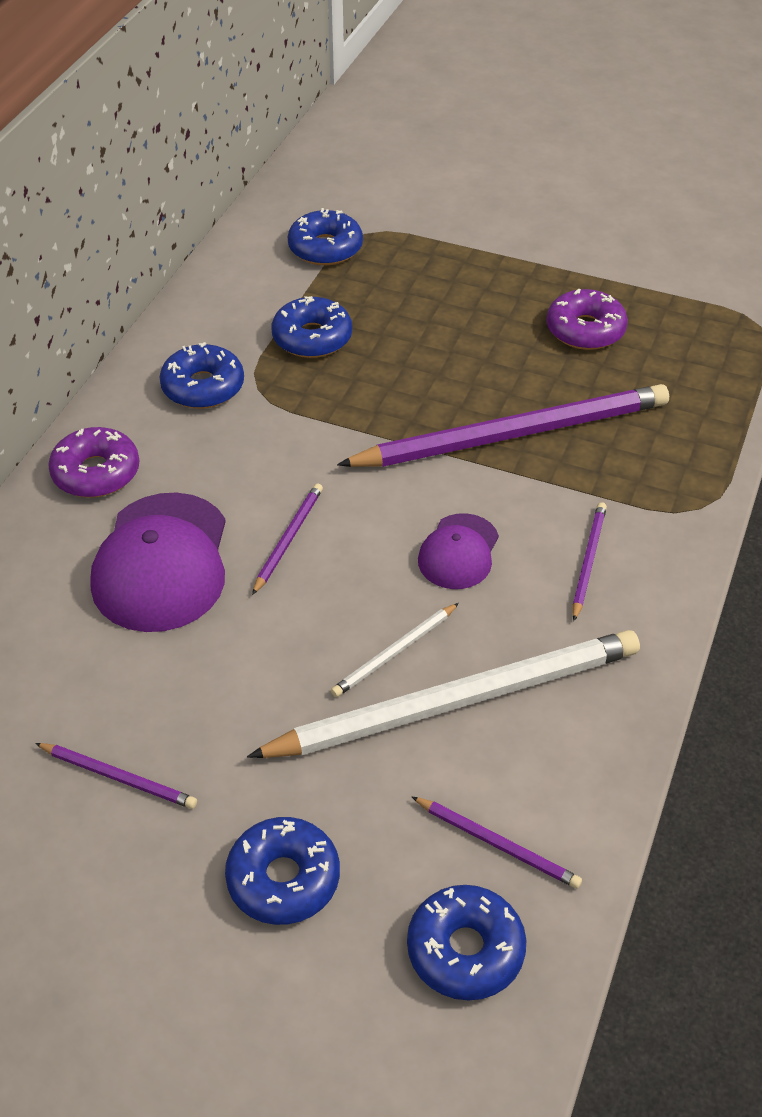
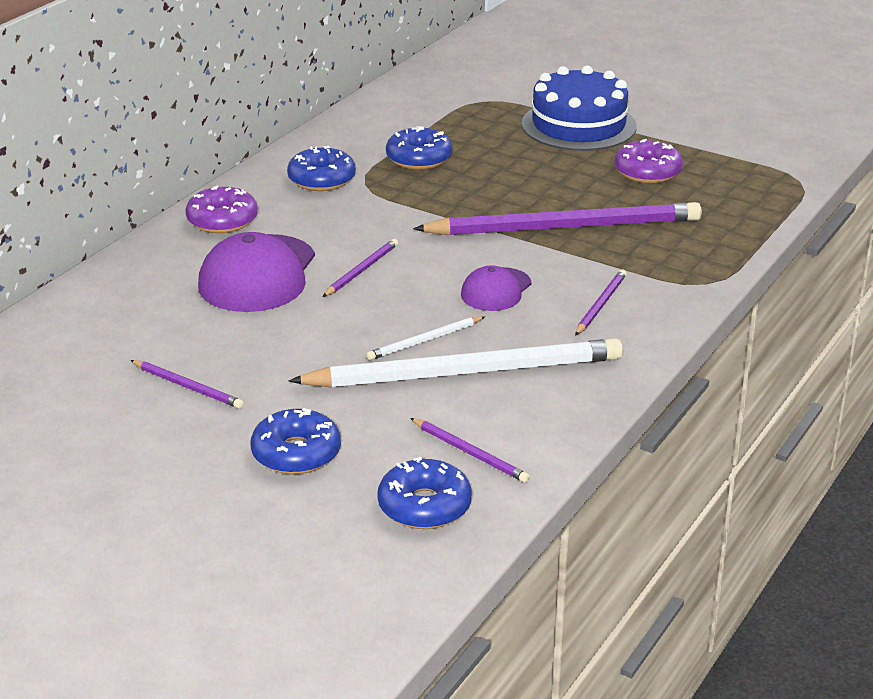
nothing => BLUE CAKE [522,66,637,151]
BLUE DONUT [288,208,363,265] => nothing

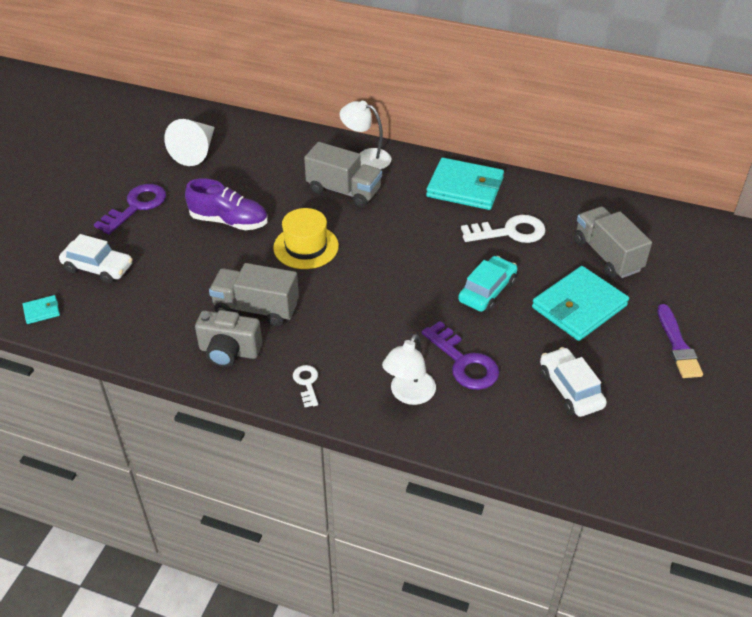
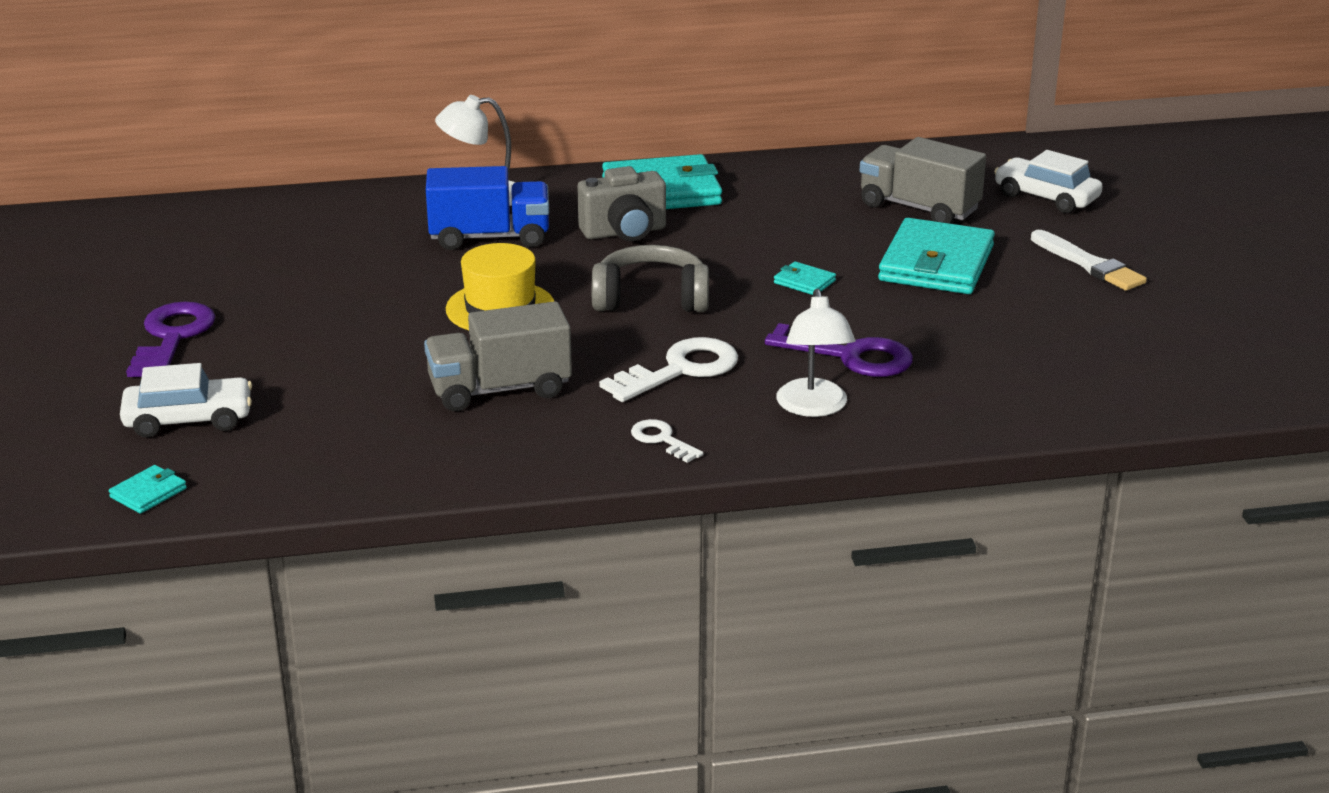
GREY TRUCK [304,142,382,207] => BLUE TRUCK [426,166,549,250]
GREY CAMERA [195,310,262,367] => GREY CAMERA [578,166,666,241], move
nothing => GREY HEADPHONES [592,245,709,312]
WHITE KEY [461,215,546,243] => WHITE KEY [599,337,738,402], move
TURQUOISE CAR [458,256,517,312] => TURQUOISE WALLET [774,261,836,295]
WHITE CAR [540,347,607,417] => WHITE CAR [994,150,1103,213], move
PURPLE BRUSH [657,304,703,378] => WHITE BRUSH [1031,230,1147,291]
WHITE CONE [164,119,215,166] => nothing
PURPLE SHOE [185,178,268,230] => nothing

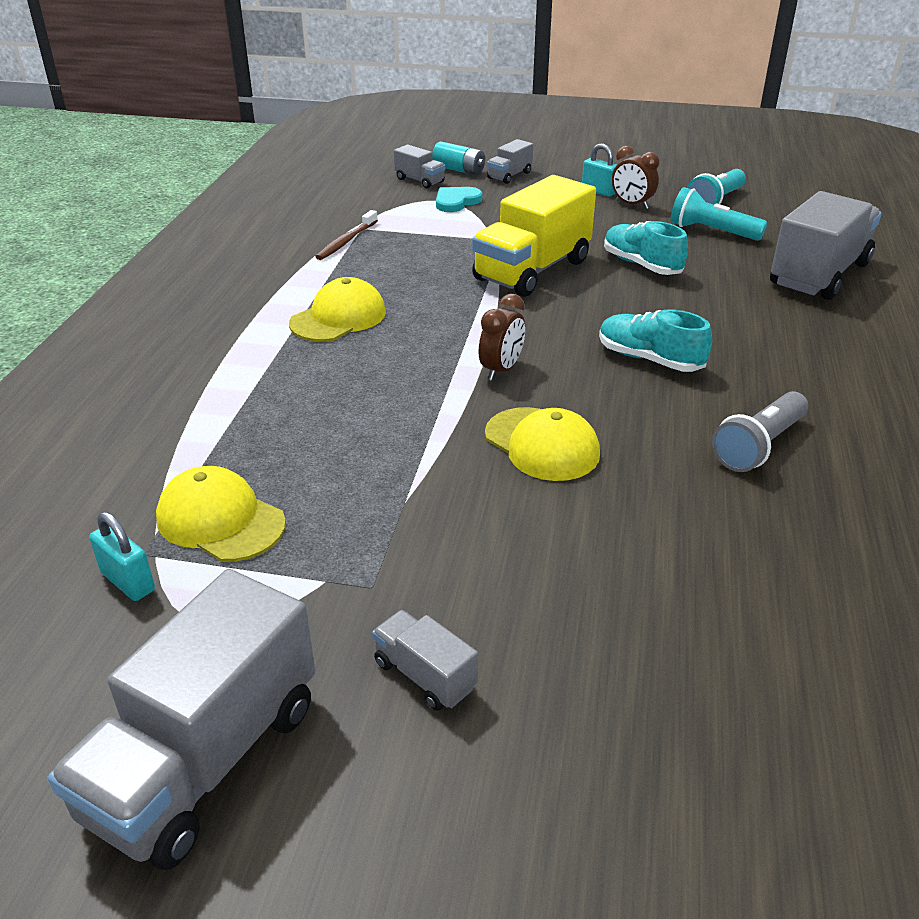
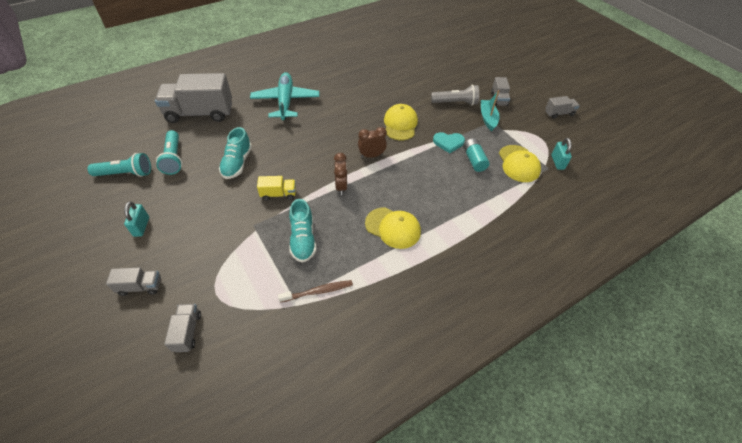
nothing => TURQUOISE PLANE [250,72,319,120]
YELLOW TRUCK [472,175,596,297] => YELLOW TRUCK [257,176,296,201], x0.46
TURQUOISE SHOE [599,309,712,372] => TURQUOISE SHOE [289,199,316,263], move
BROWN CLOCK [612,146,659,209] => BROWN CLOCK [334,153,348,195], move
YELLOW CAP [289,277,386,342] => YELLOW CAP [365,207,421,249], 150 degrees counterclockwise
GREY FLASHLIGHT [712,391,808,472] => GREY FLASHLIGHT [431,85,479,105], move
TURQUOISE HEART [436,187,482,212] => TURQUOISE HEART [433,132,465,153], move
TURQUOISE BATTERY [432,142,485,175] => TURQUOISE BATTERY [463,138,490,172], move
nothing => TURQUOISE BOAT [481,90,500,131]
GREY TRUCK [47,569,315,870] => GREY TRUCK [545,96,580,119], x0.46

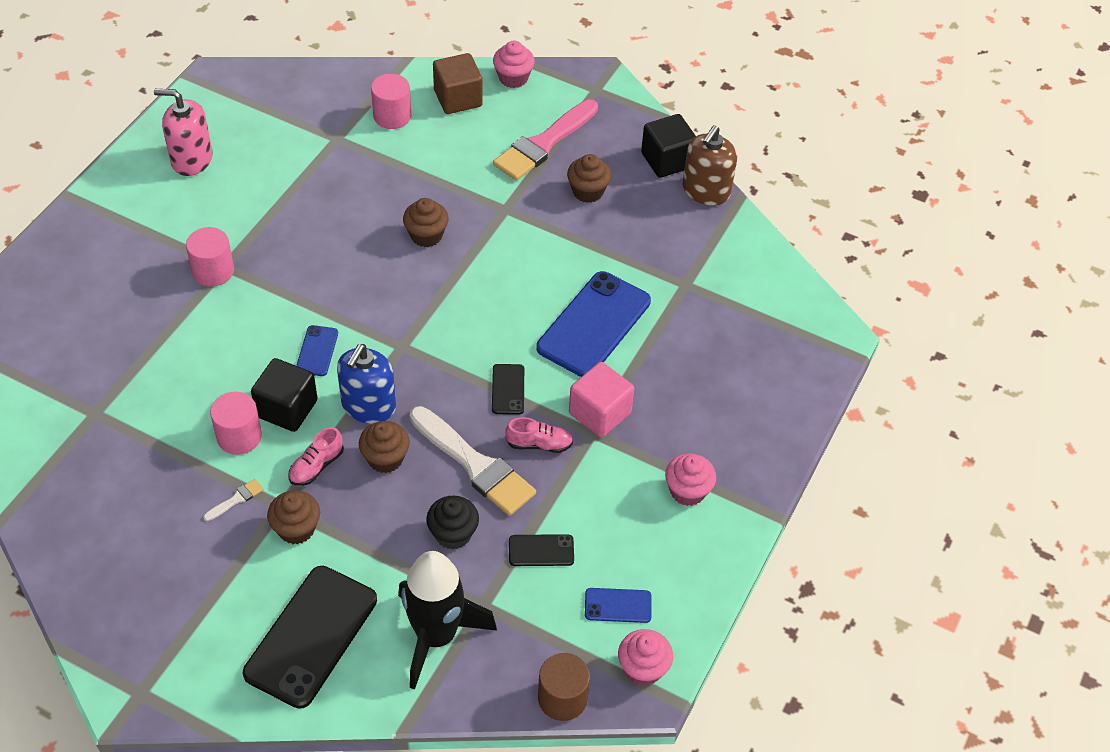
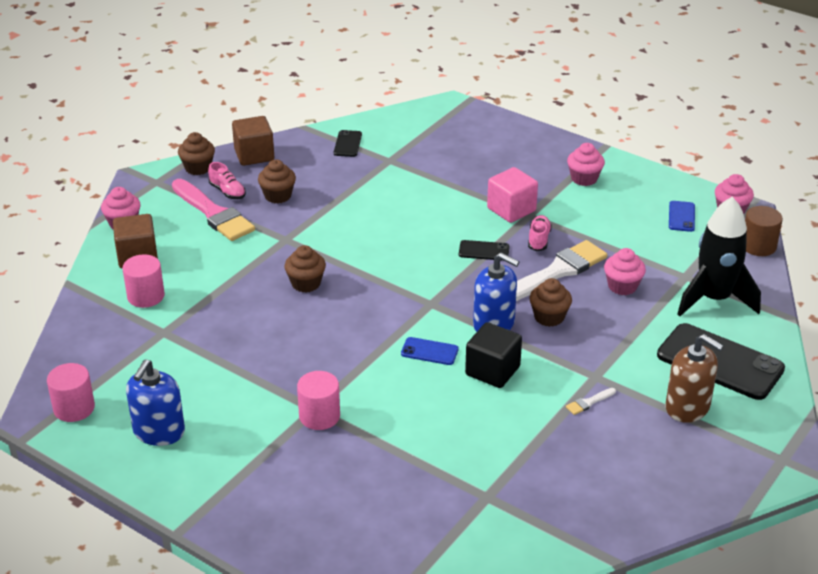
PINK CYLINDER [210,392,262,455] => PINK CYLINDER [47,363,95,422], move
PINK SOAP DISPENSER [154,89,213,176] => BLUE SOAP DISPENSER [126,359,185,446]
BROWN CUPCAKE [267,490,320,544] => BROWN CUPCAKE [178,132,215,175], move
PINK SHOE [288,427,344,486] => PINK SHOE [208,162,246,199], move
BLACK CUBE [641,114,696,178] => BROWN CUBE [232,116,274,166]
BLACK PHONE [509,534,574,566] => BLACK PHONE [334,130,362,157], move
WHITE BRUSH [203,479,264,521] => WHITE BRUSH [566,388,616,415], 90 degrees counterclockwise
BLACK CUPCAKE [426,496,479,550] => PINK CUPCAKE [604,248,646,295]
BROWN SOAP DISPENSER [683,125,737,205] => BROWN SOAP DISPENSER [665,334,724,423], move
BLUE PHONE [537,271,651,377] => nothing

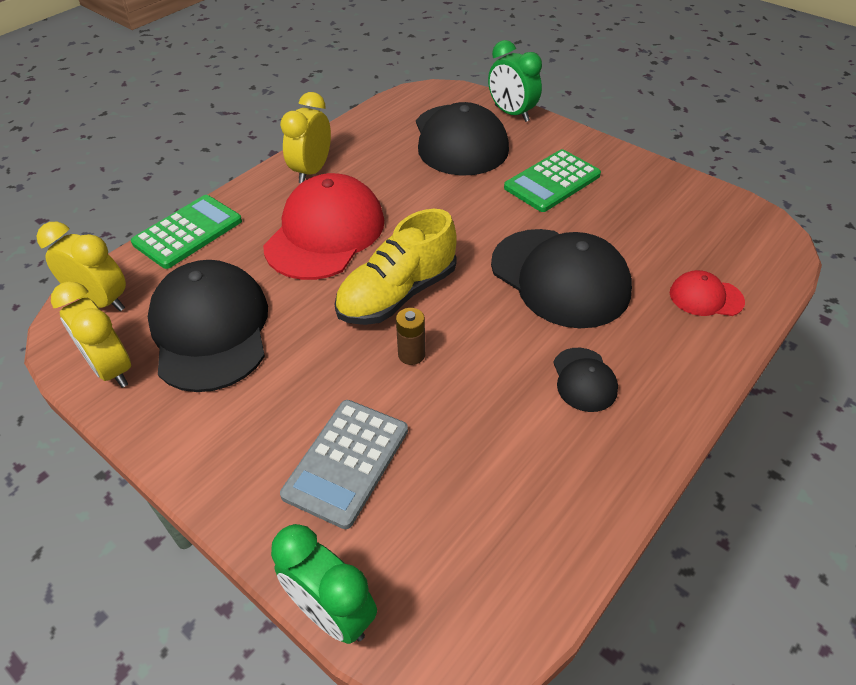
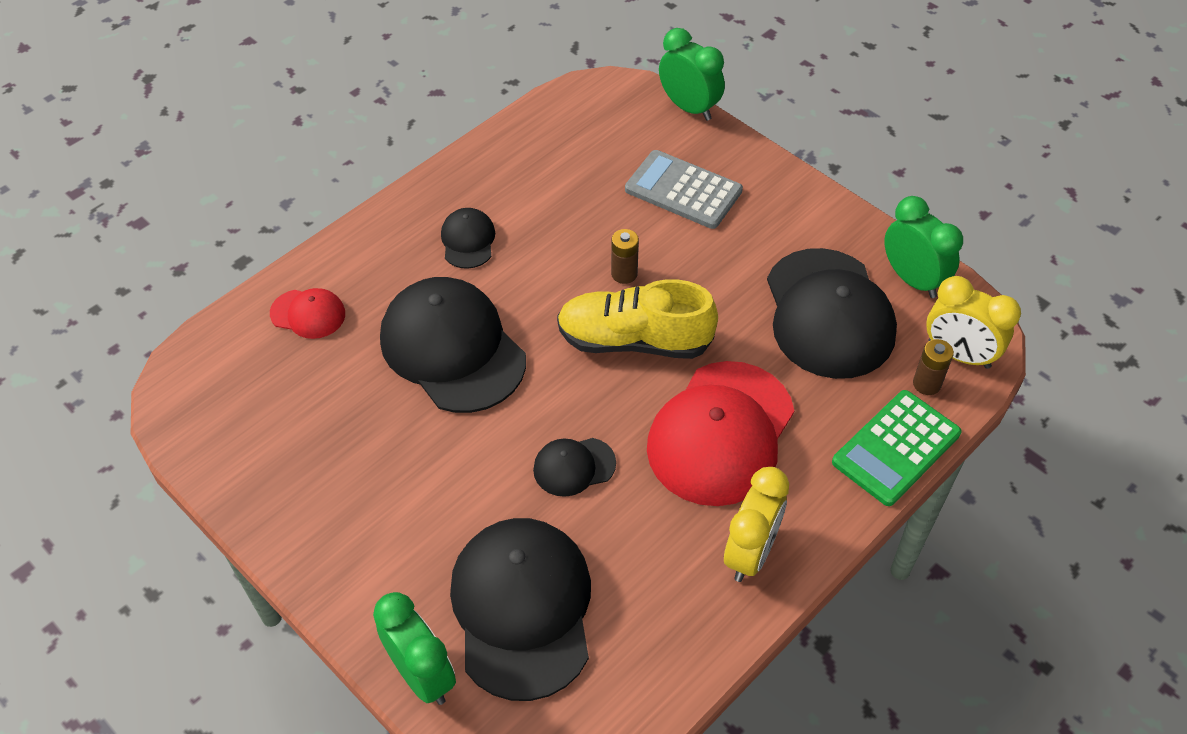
nothing => BLACK CAP [533,438,616,497]
YELLOW SHOE [334,209,457,325] => YELLOW SHOE [557,279,718,359], 135 degrees counterclockwise
GREY CALCULATOR [280,400,408,529] => GREY CALCULATOR [625,150,743,229], 90 degrees counterclockwise
YELLOW CLOCK [51,281,131,388] => GREEN CLOCK [884,196,963,298]
nothing => BROWN BATTERY [913,339,954,395]
GREEN CALCULATOR [504,149,601,212] => nothing

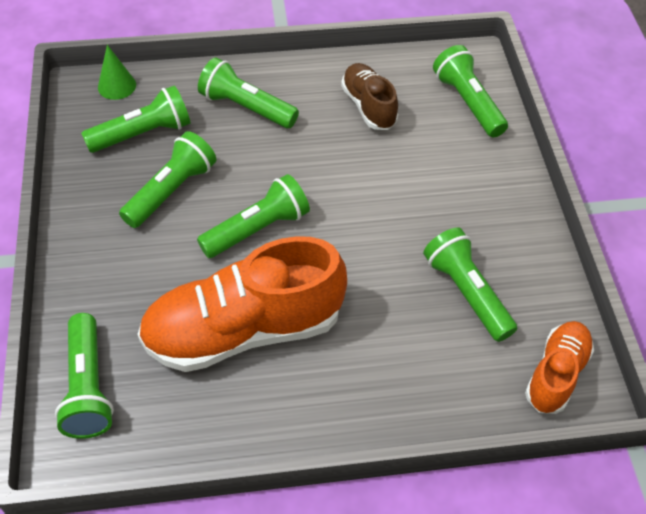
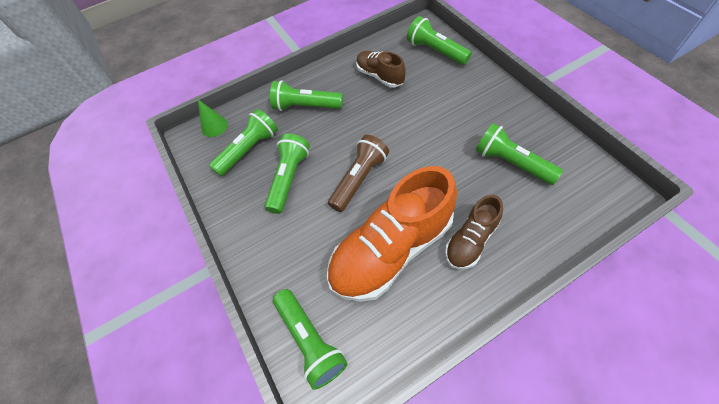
GREEN FLASHLIGHT [197,174,310,258] => BROWN FLASHLIGHT [328,135,389,212]
nothing => BROWN SHOE [445,195,503,269]
ORANGE SHOE [525,321,594,414] => nothing

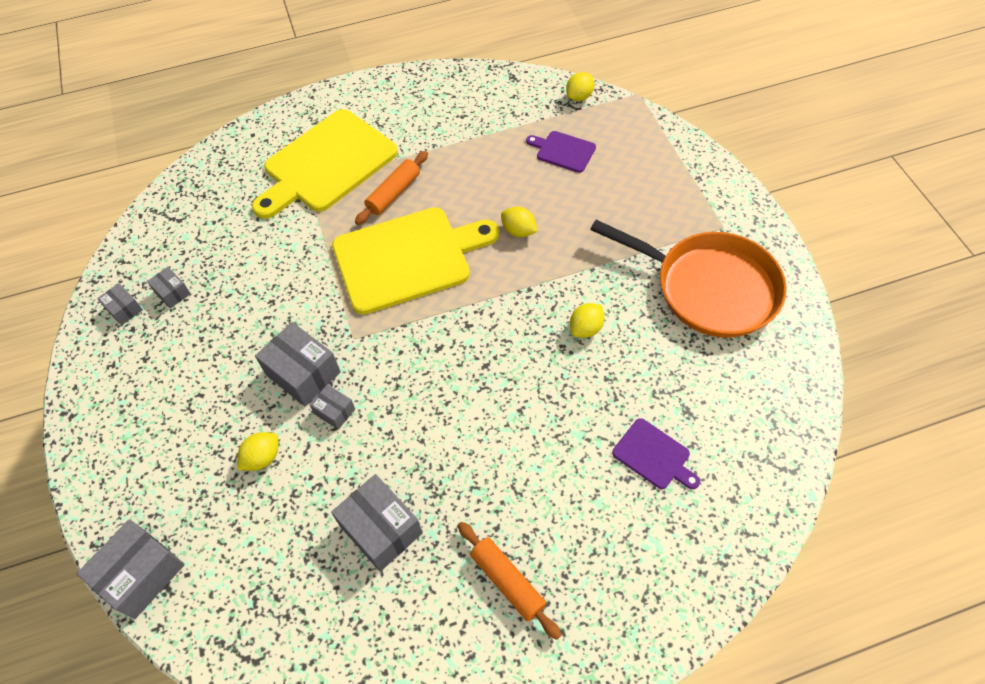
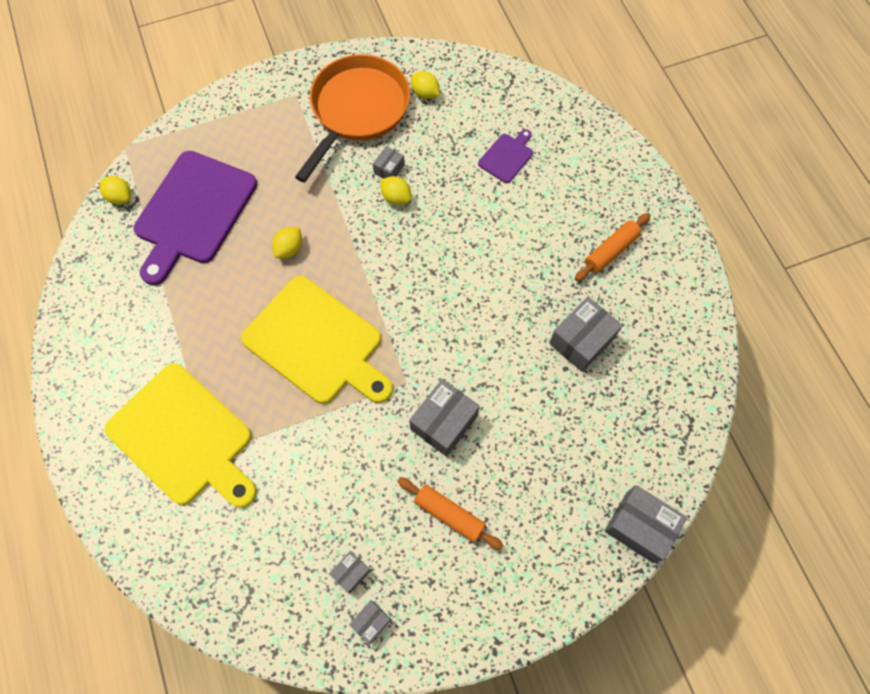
PURPLE CUTTING BOARD [526,131,596,173] => PURPLE CUTTING BOARD [134,151,257,285], x2.21
YELLOW CUTTING BOARD [332,207,499,315] => YELLOW CUTTING BOARD [241,276,393,404], 150 degrees clockwise
GREY BOX [310,384,355,430] => GREY BOX [373,146,405,179], move
ORANGE ROLLING PIN [355,151,428,225] => ORANGE ROLLING PIN [397,477,504,550], move
YELLOW LEMON [237,432,278,471] => YELLOW LEMON [411,71,440,99], move

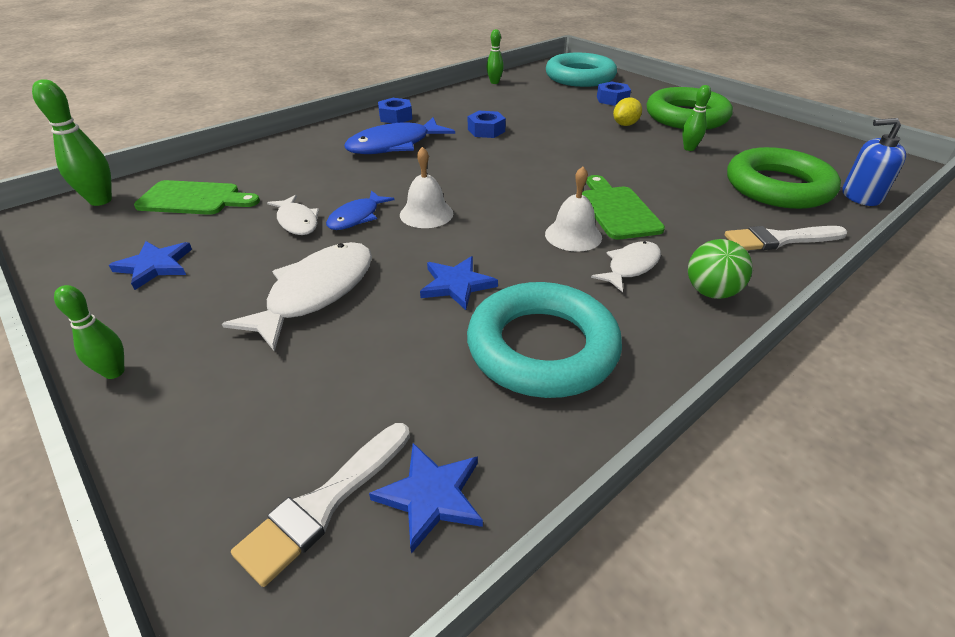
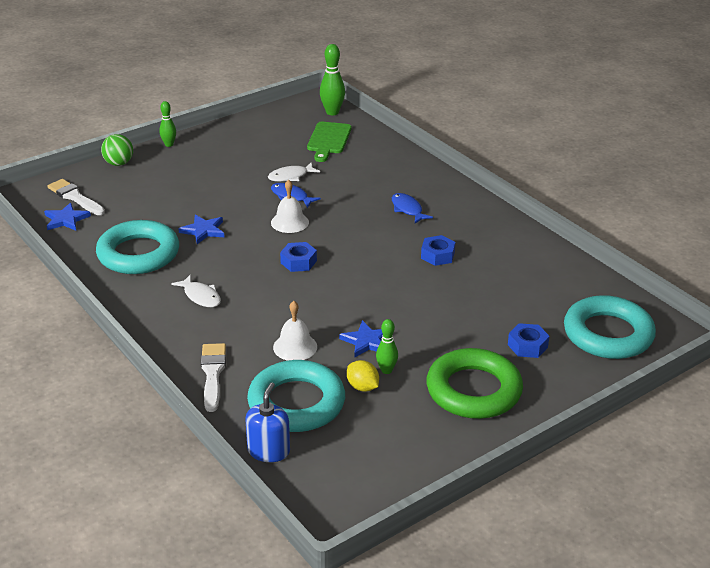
GREEN BALL [688,239,752,299] => GREEN BALL [101,134,133,166], move
GREEN RING [727,147,841,209] => TURQUOISE RING [247,360,345,432]
WHITE BELL [545,166,602,252] => WHITE BELL [273,301,317,361], move
BLUE NUT [378,98,412,123] => BLUE NUT [280,242,317,272], move
BLUE STAR [109,241,192,290] => BLUE STAR [339,320,383,358], move
YELLOW LEMON [613,97,642,126] => YELLOW LEMON [347,360,379,392], move
BLUE FISH [344,118,455,154] => BLUE FISH [392,193,433,223], x0.58
WHITE FISH [222,242,372,352] => nothing
GREEN BOWLING PIN [486,29,504,84] => nothing
GREEN CUTTING BOARD [582,175,665,240] => nothing

